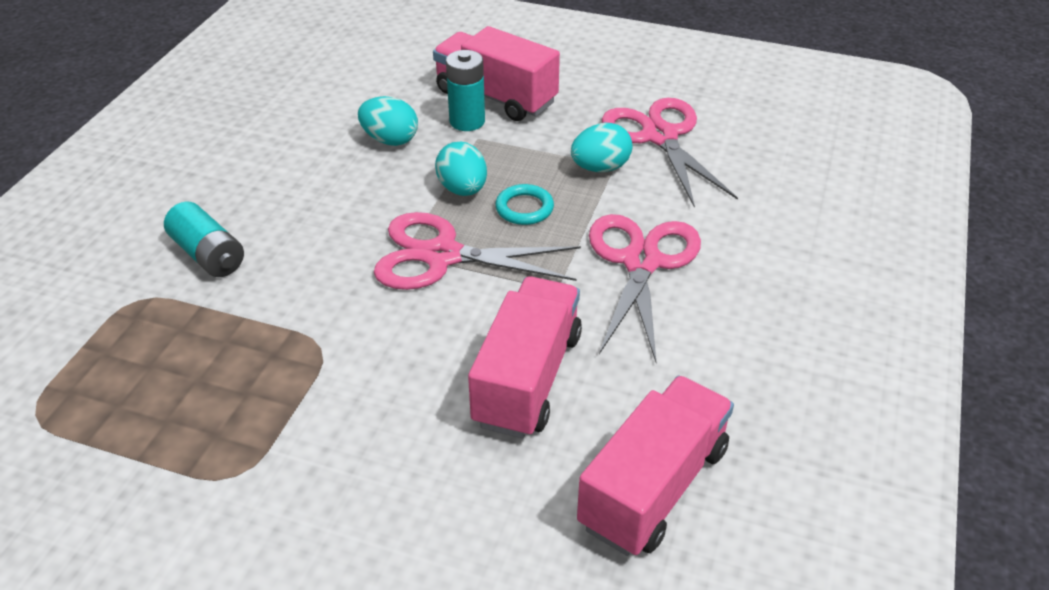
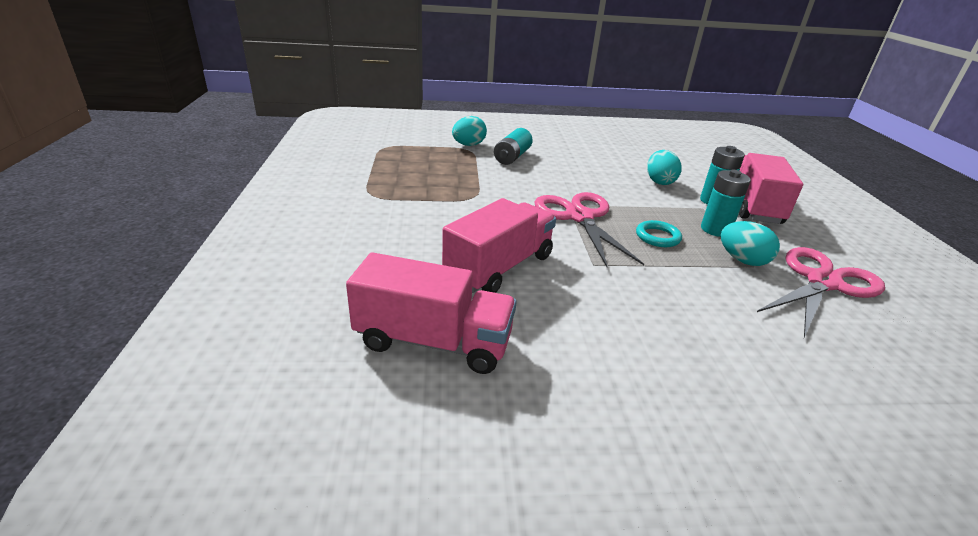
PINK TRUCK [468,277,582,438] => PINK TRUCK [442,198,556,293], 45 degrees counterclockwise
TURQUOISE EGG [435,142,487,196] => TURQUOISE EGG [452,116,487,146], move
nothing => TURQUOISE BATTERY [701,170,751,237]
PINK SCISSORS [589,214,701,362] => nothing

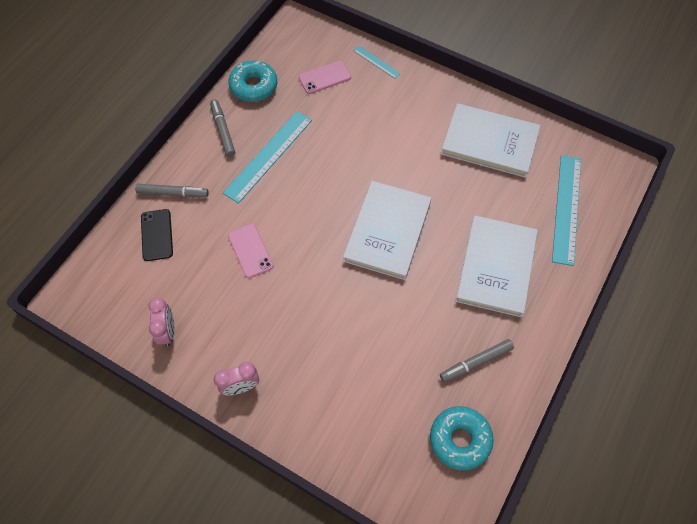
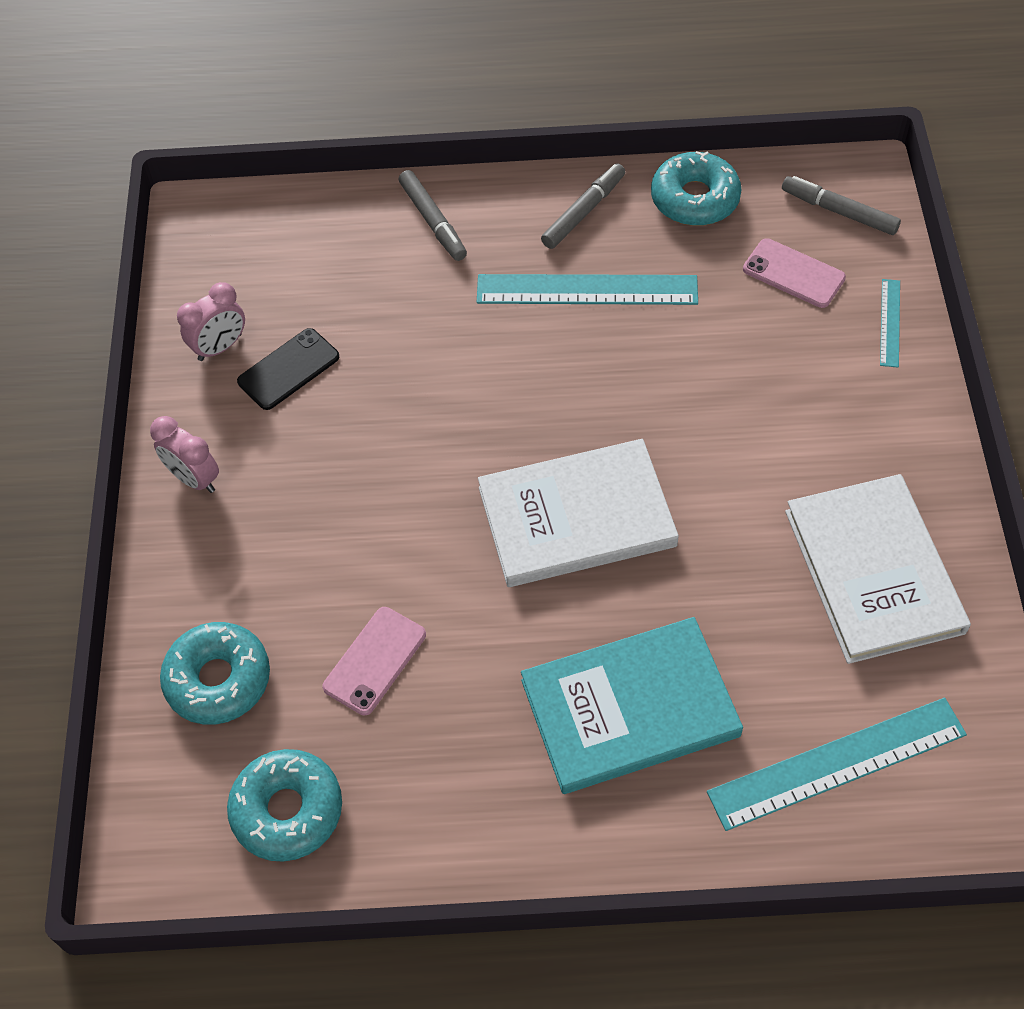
nothing => TURQUOISE DONUT [160,622,270,725]
BLACK PHONE [141,209,173,261] => BLACK PHONE [237,328,339,410], move
PINK PHONE [228,224,273,278] => PINK PHONE [322,607,426,715], move
WHITE BOOK [456,215,538,317] => TURQUOISE BOOK [521,617,743,794]
GREY MARKER [440,339,514,382] => GREY MARKER [782,176,901,235], move

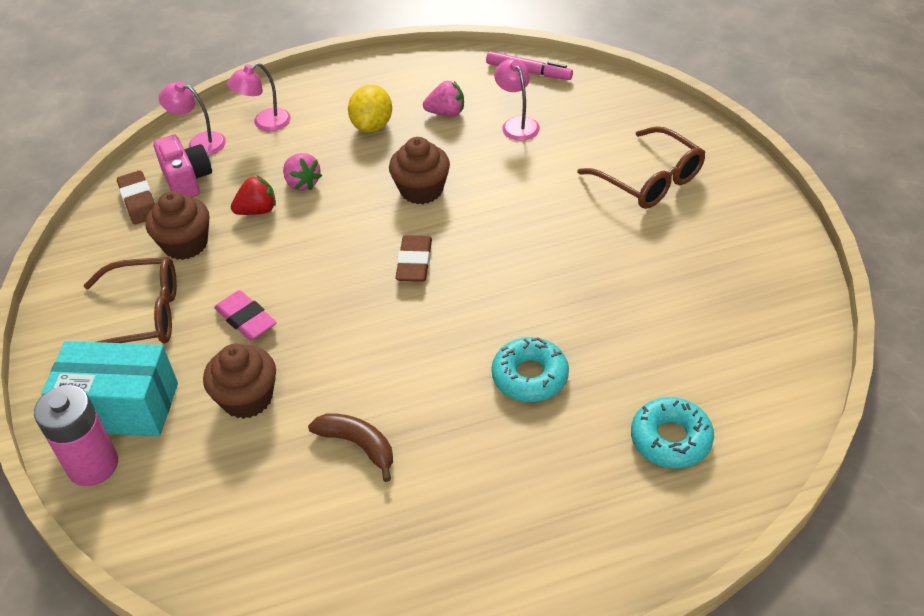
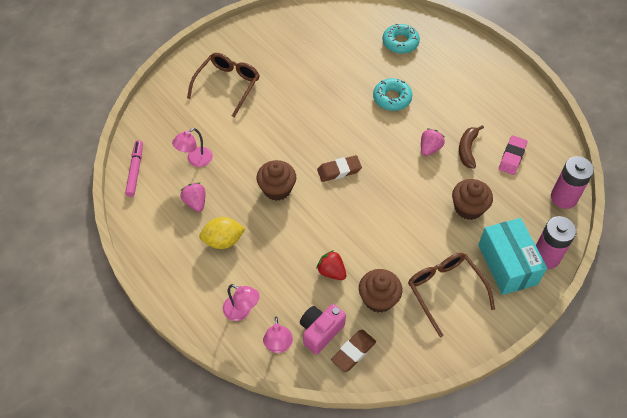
PINK STRAWBERRY [283,153,322,191] => PINK STRAWBERRY [421,128,445,156], move
PINK ERASER [214,290,277,341] => PINK ERASER [499,135,527,175], move
nothing => PINK BATTERY [551,156,594,209]

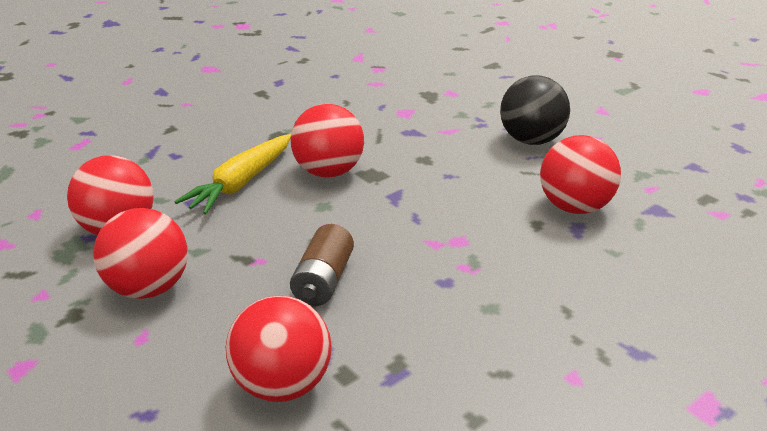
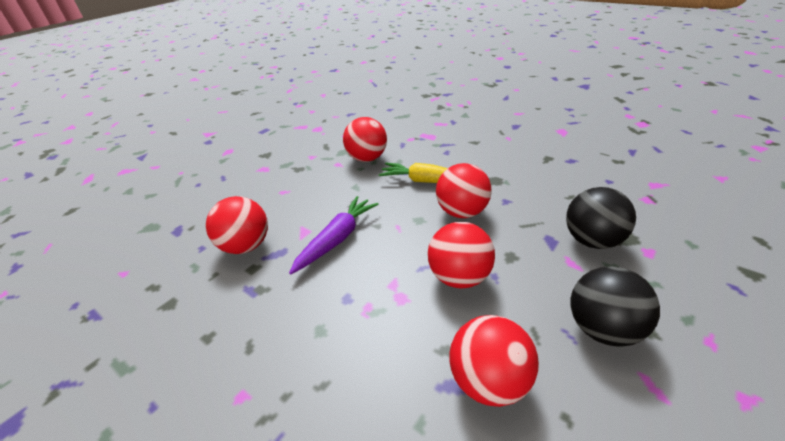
BROWN BATTERY [290,224,354,306] => PURPLE CARROT [289,196,379,274]
RED BALL [93,208,188,299] => RED BALL [428,222,495,288], move
nothing => BLACK BALL [566,187,636,249]

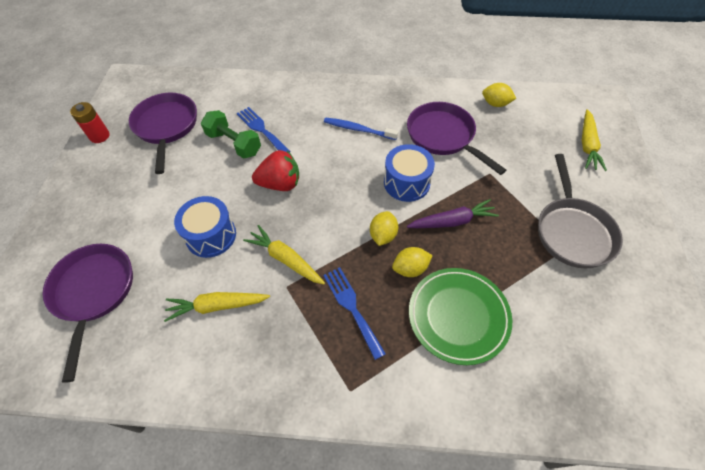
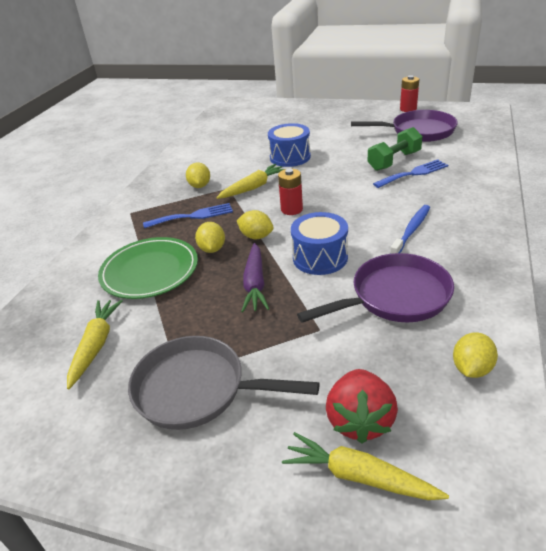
YELLOW CARROT [164,292,270,322] => YELLOW CARROT [67,300,123,389], move
nothing => YELLOW LEMON [186,163,210,188]
nothing => RED BATTERY [278,169,303,215]
RED STRAWBERRY [252,150,299,191] => RED STRAWBERRY [326,369,398,444], move
PURPLE PAN [42,244,133,383] => nothing

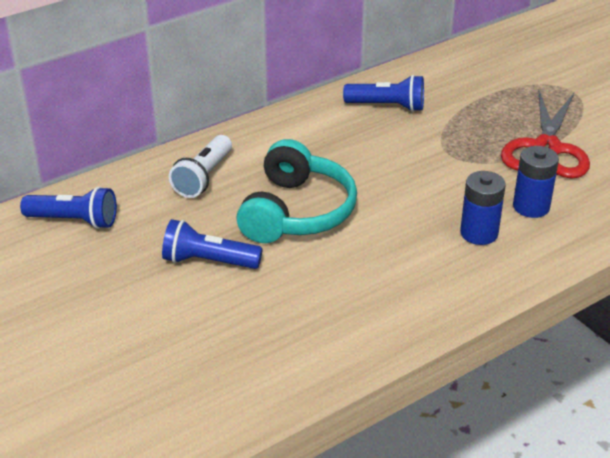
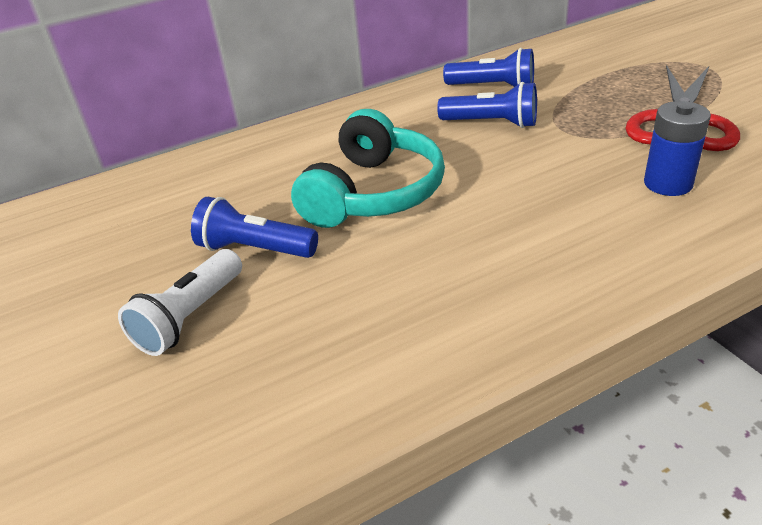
WHITE FLASHLIGHT [169,135,232,198] => WHITE FLASHLIGHT [118,249,242,356], move
BLUE FLASHLIGHT [20,186,117,229] => BLUE FLASHLIGHT [437,82,537,128], move
BLUE BATTERY [460,171,506,245] => nothing

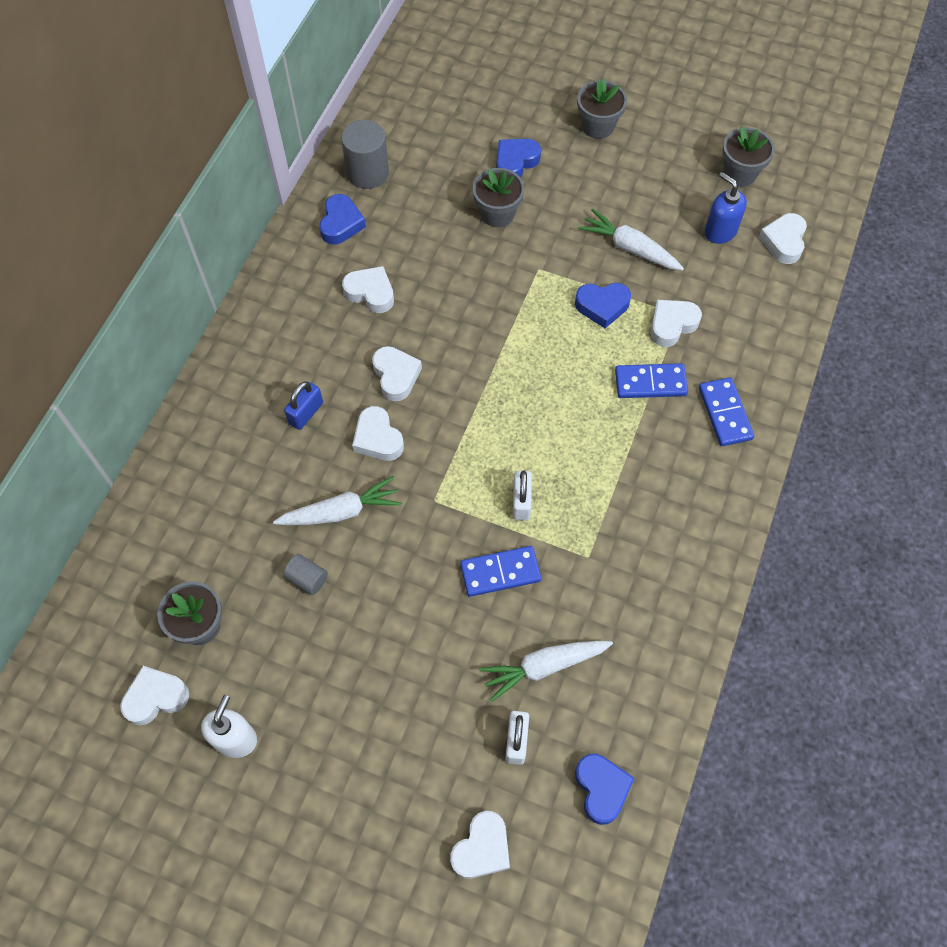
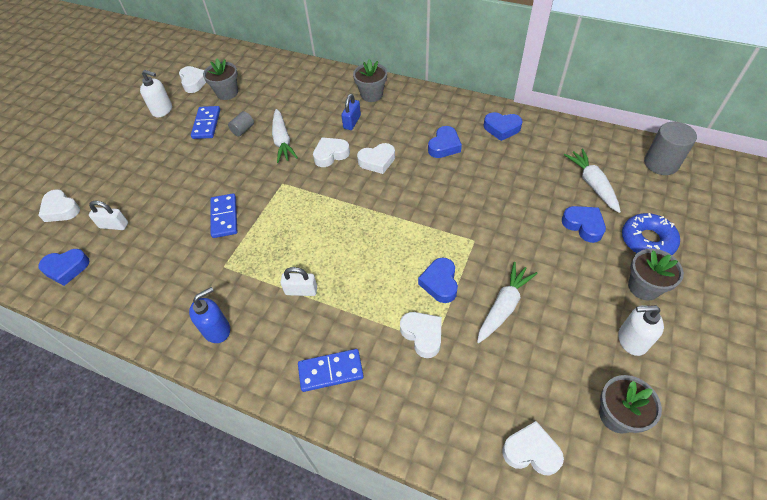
BLUE SOAP DISPENSER [705,172,747,244] => BLUE SOAP DISPENSER [189,287,230,343], move
BLUE DOMINO [615,363,688,398] => BLUE DOMINO [191,106,220,139], move
WHITE PADLOCK [513,471,532,521] => WHITE PADLOCK [280,267,317,296], move
BLUE PADLOCK [284,382,323,430] => BLUE PADLOCK [341,94,361,130], 75 degrees clockwise
GREY FLOWER POT [472,168,524,227] => GREY FLOWER POT [353,59,387,102], move
WHITE HEART [342,266,394,313] => BLUE HEART [428,126,462,158]
WHITE CARROT [479,641,613,702] => WHITE CARROT [564,149,621,213], move
nothing => WHITE SOAP DISPENSER [618,305,664,356]
nothing => BLUE DONUT [622,213,680,255]
GREY CYLINDER [341,120,389,189] => GREY CYLINDER [644,122,697,175], move

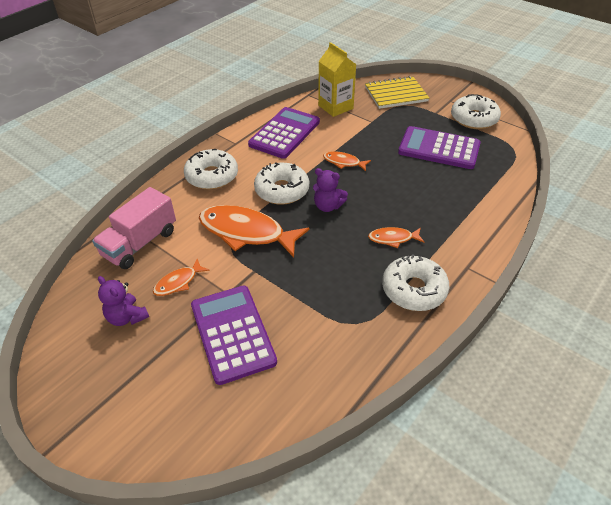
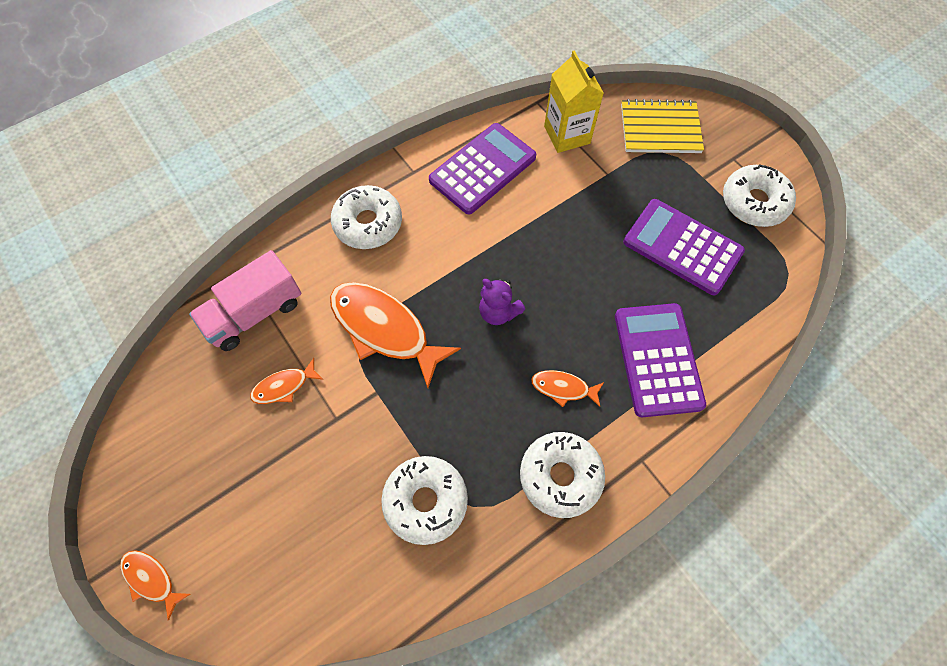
ORANGE FISH [323,151,371,171] => ORANGE FISH [120,550,190,620], move
WHITE DONUT [254,162,309,205] => WHITE DONUT [381,456,468,545], move
PURPLE CALCULATOR [191,285,277,385] => PURPLE CALCULATOR [615,303,706,417], move
PURPLE TEDDY BEAR [98,276,149,326] => nothing

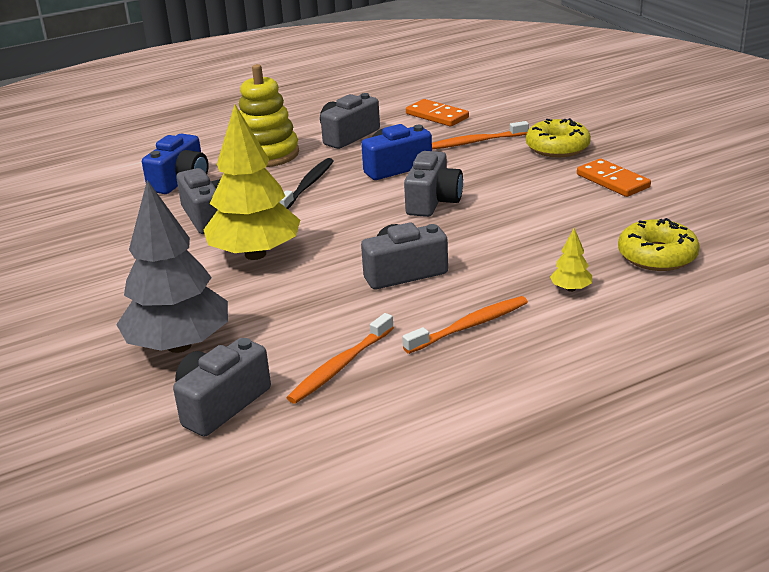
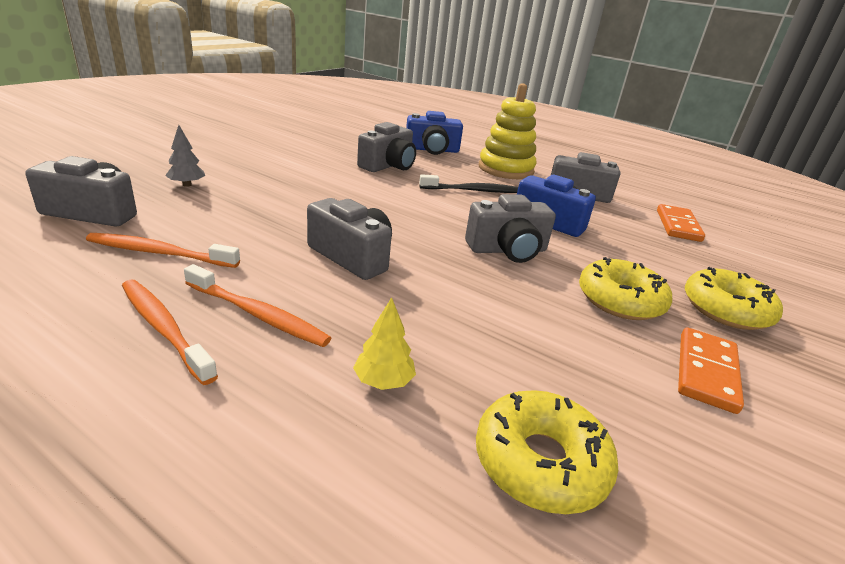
ORANGE TOOTHBRUSH [432,121,529,149] => ORANGE TOOTHBRUSH [122,280,218,385], move
GREY TREE [116,180,228,353] => GREY TREE [165,125,205,187], x0.40
nothing => YELLOW DONUT [579,257,672,320]
YELLOW TREE [204,104,300,260] => nothing

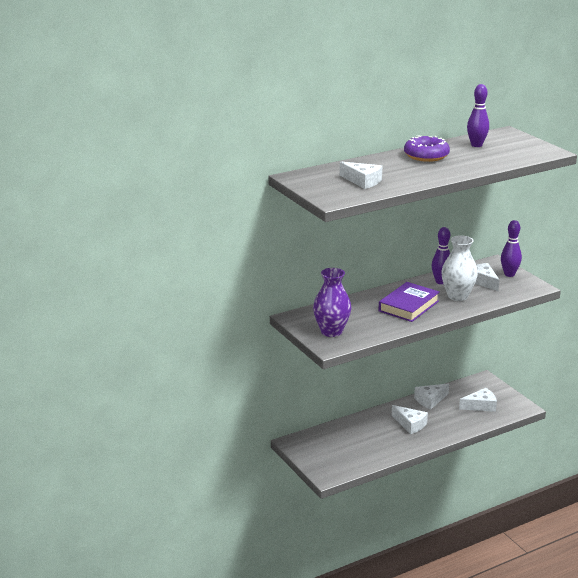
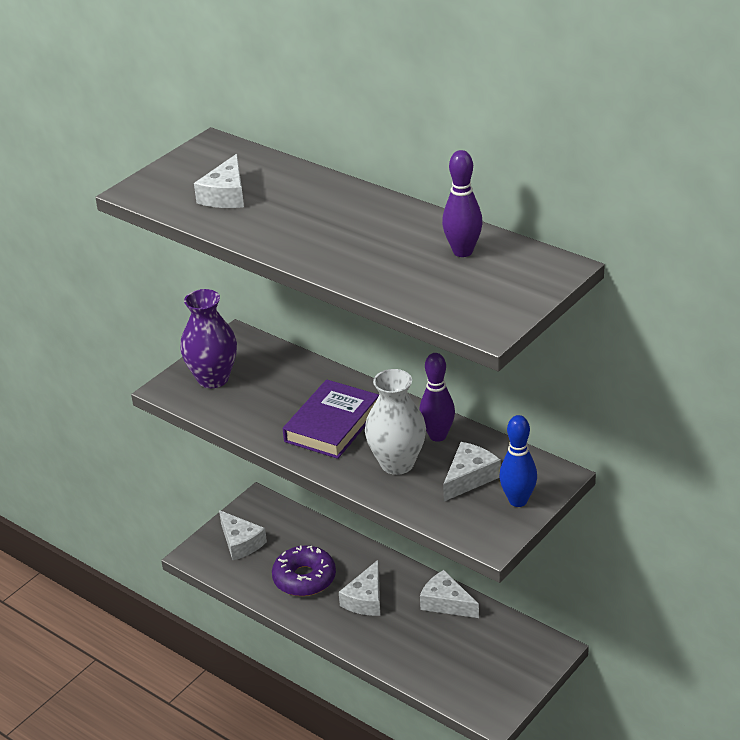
WHITE CHEESE [459,388,497,412] => WHITE CHEESE [219,510,267,560], move
PURPLE DONUT [404,135,450,162] => PURPLE DONUT [272,545,336,596], move
PURPLE BOOK [379,282,440,322] => PURPLE BOOK [283,379,379,459], 75 degrees counterclockwise
PURPLE BOWLING PIN [501,220,522,277] => BLUE BOWLING PIN [499,415,537,507]

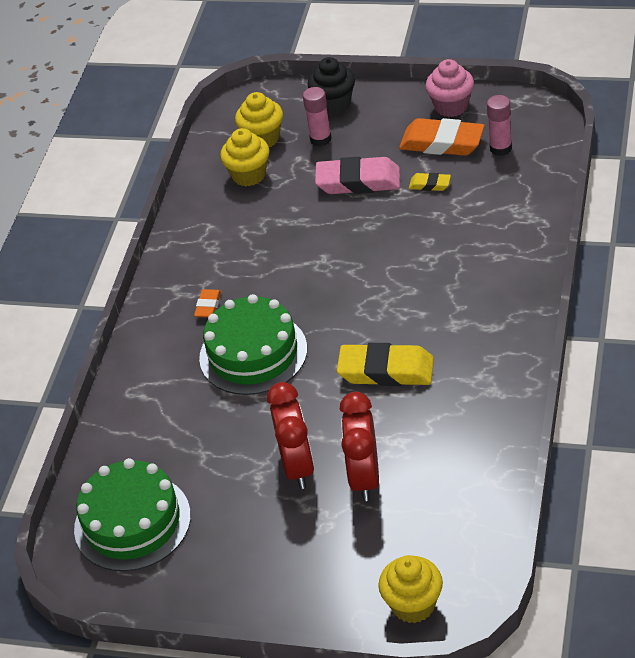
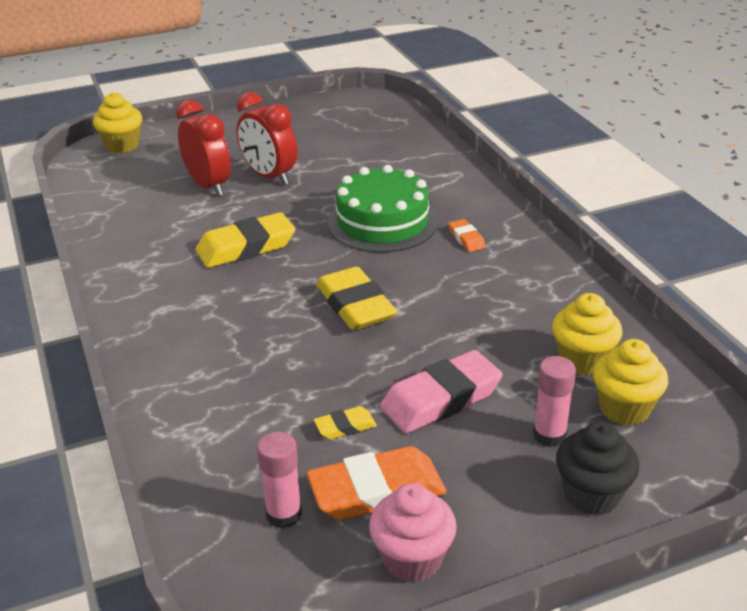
nothing => YELLOW ERASER [316,266,397,330]
GREEN CAKE [74,458,191,571] => nothing

